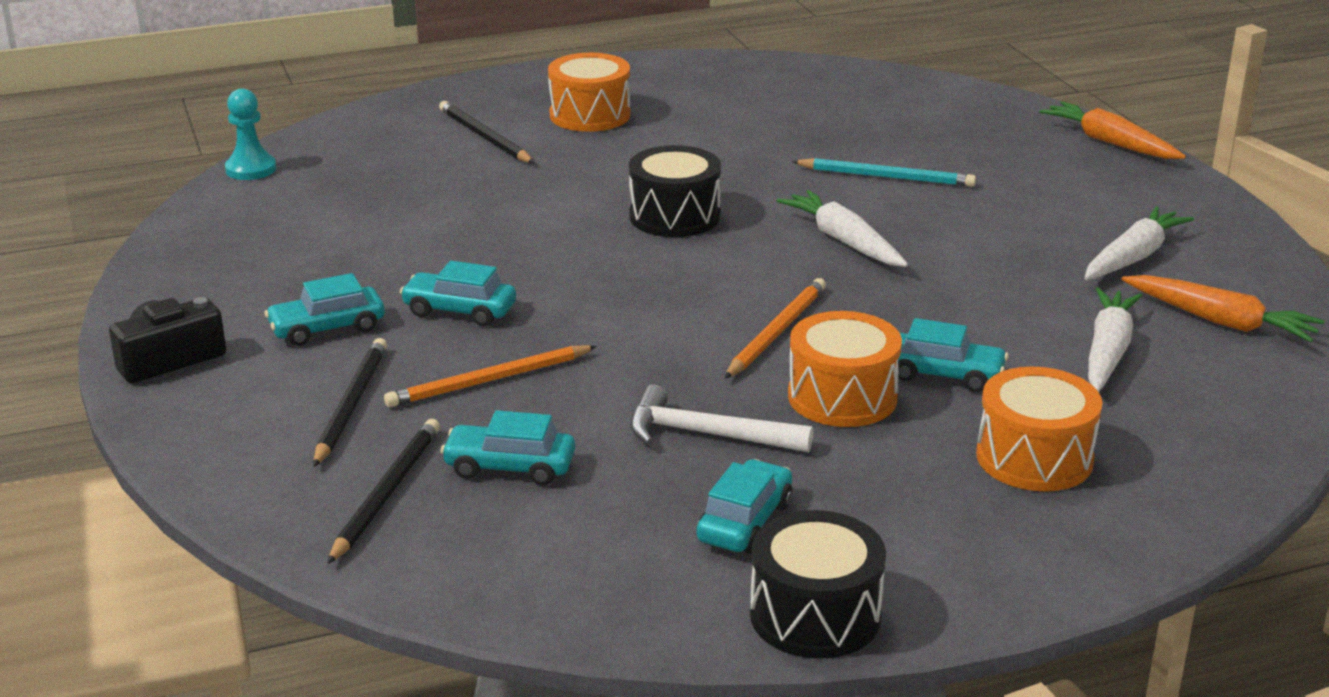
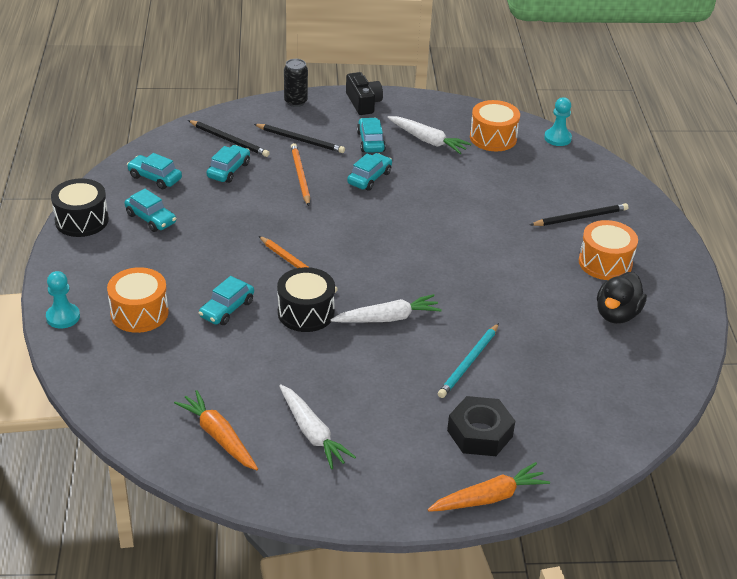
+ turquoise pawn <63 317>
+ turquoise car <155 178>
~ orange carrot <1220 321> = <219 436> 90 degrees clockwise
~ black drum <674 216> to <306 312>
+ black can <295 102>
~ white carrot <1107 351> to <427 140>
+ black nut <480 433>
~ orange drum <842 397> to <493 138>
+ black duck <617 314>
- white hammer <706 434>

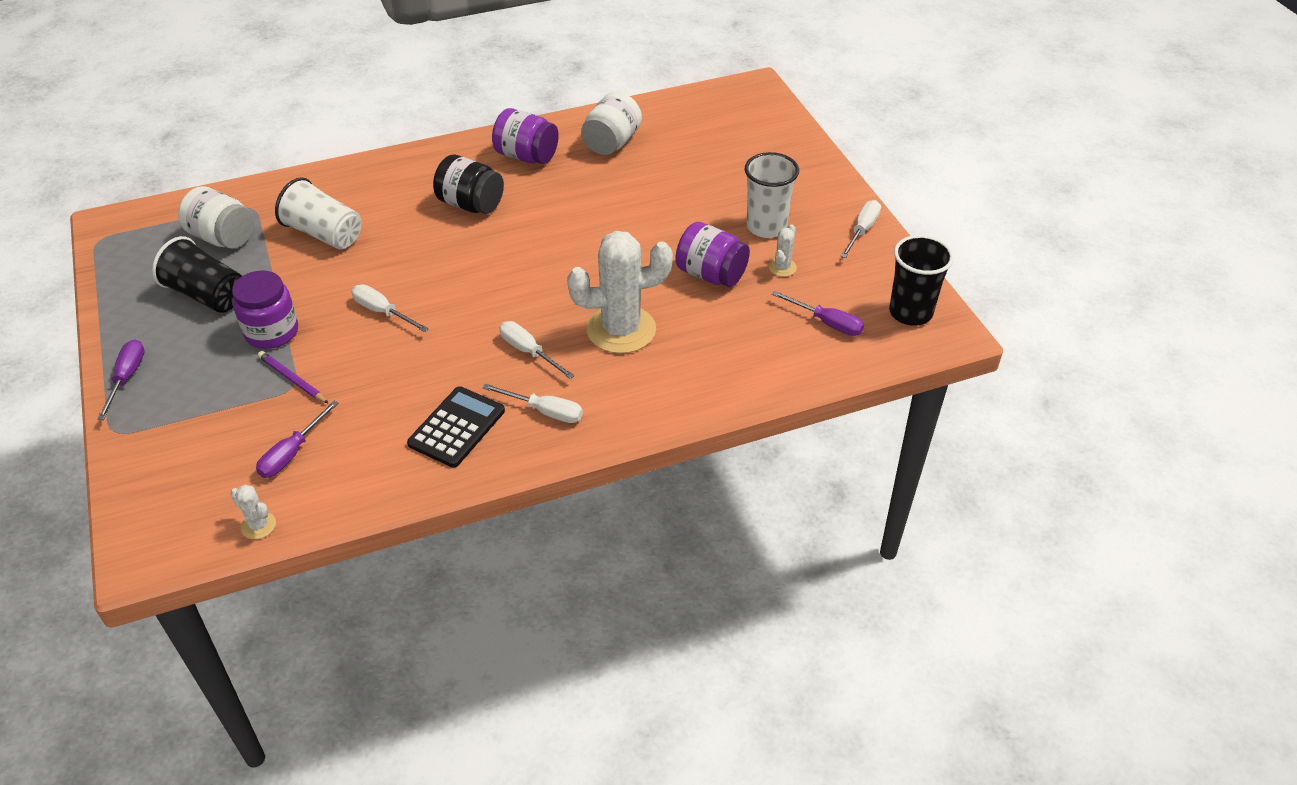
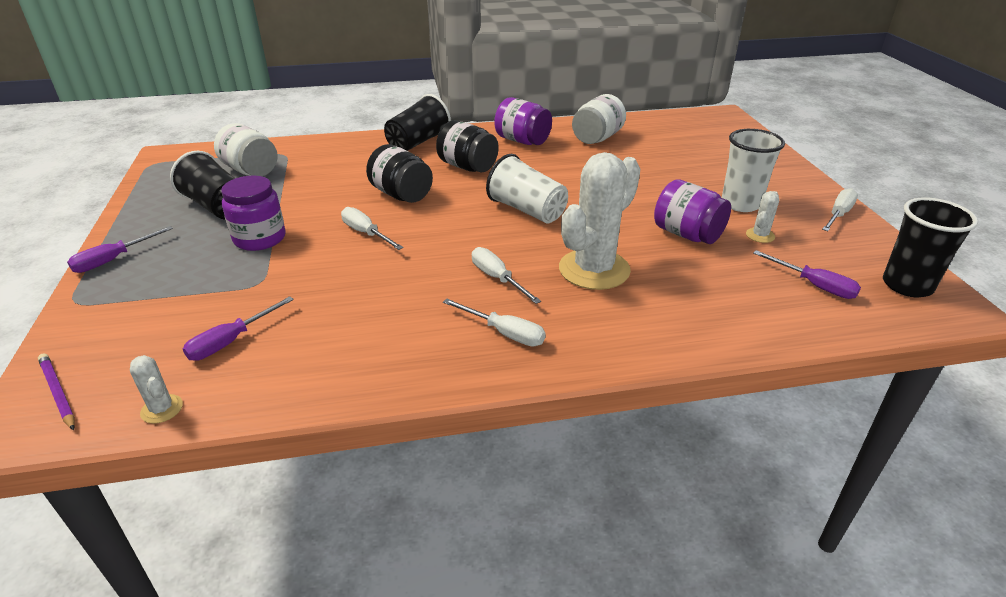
~ purple pencil <292 379> to <58 392>
~ purple screwdriver <127 378> = <113 260> 150 degrees counterclockwise
+ black jar <401 195>
+ black cup <418 142>
~ white cup <324 234> to <527 210>
~ white cactus <621 330> = <594 269> 45 degrees counterclockwise
- black calculator <457 427>

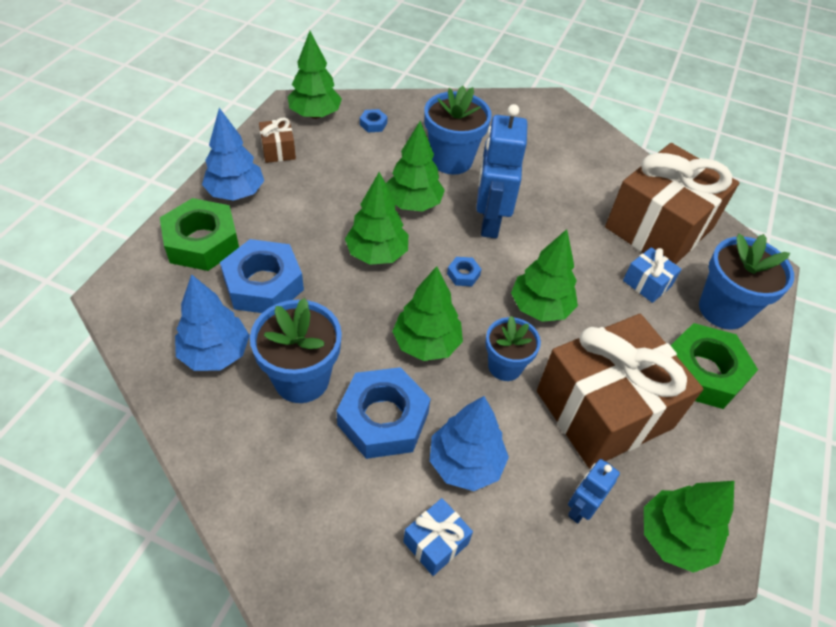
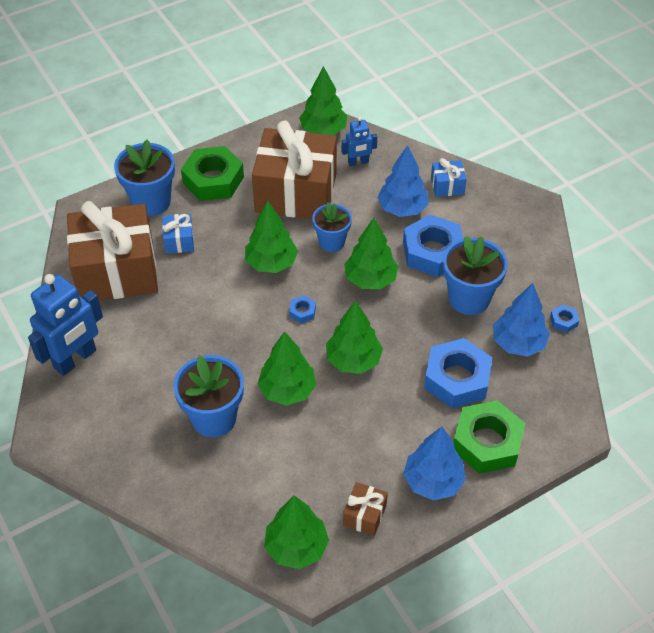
~ blue robot <489 221> to <75 359>
~ blue nut <373 124> to <563 321>

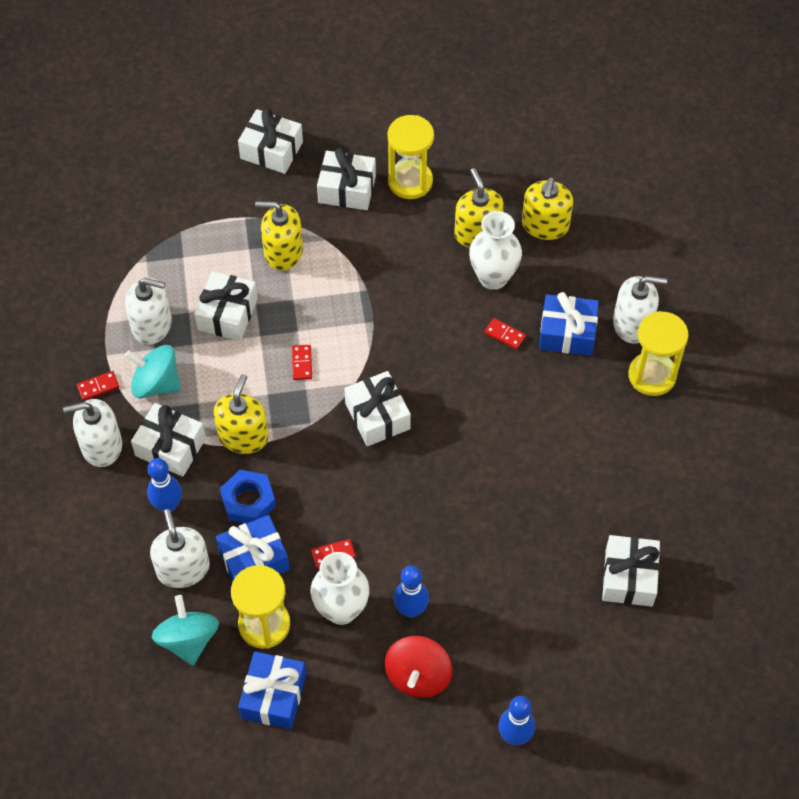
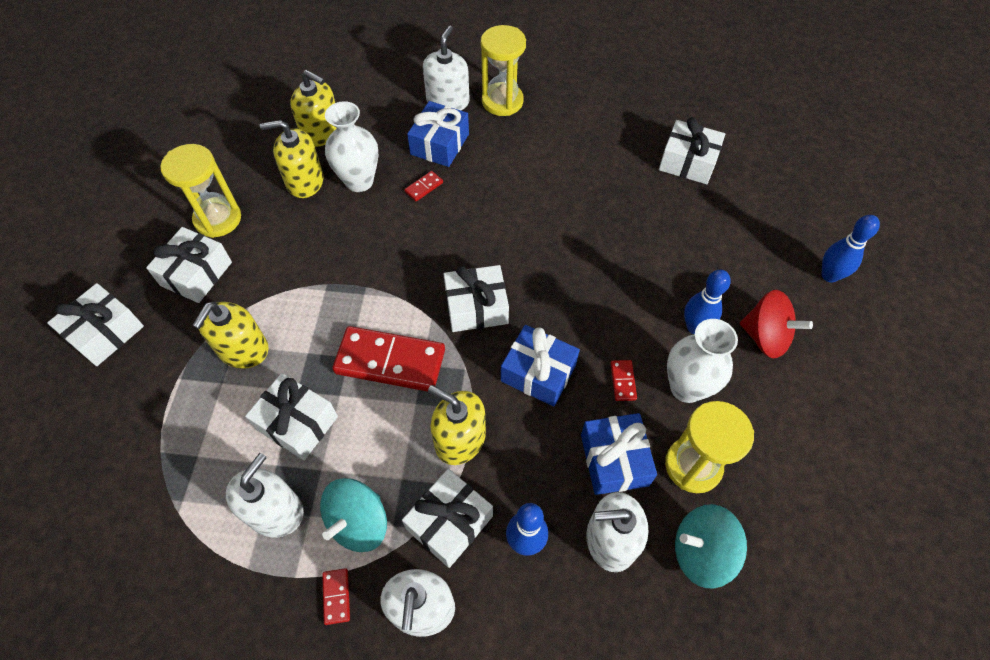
~ red domino <302 363> = <390 361> x2.43
~ blue gift <273 696> to <538 373>
- blue nut <248 501>

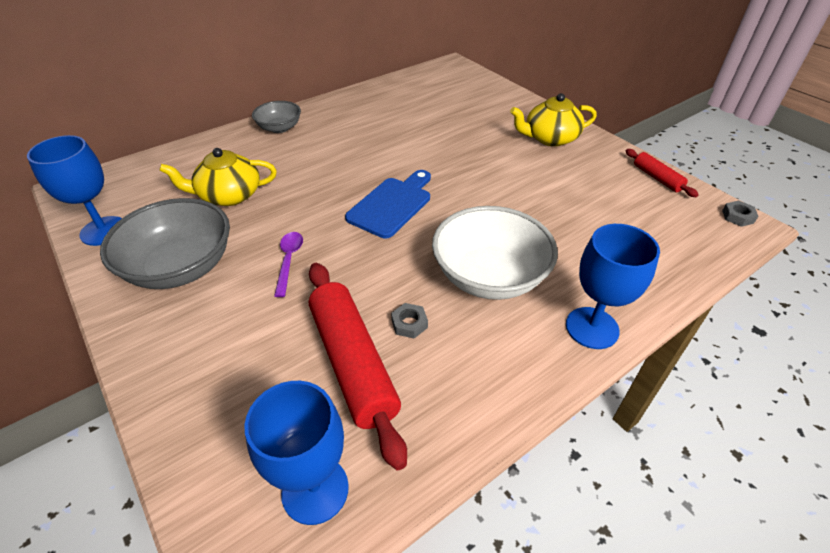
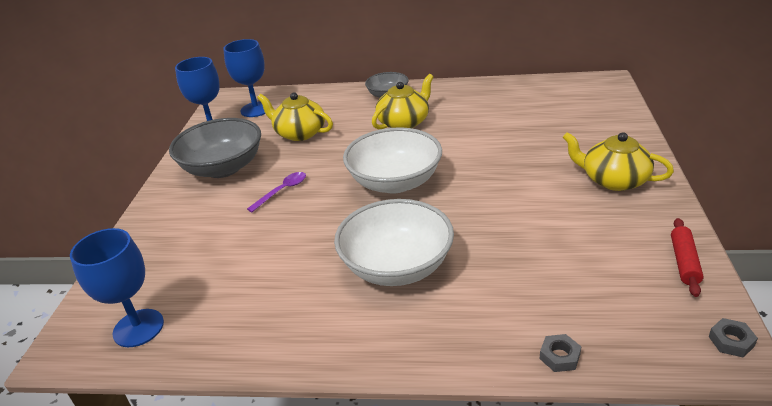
~ blue goblet <592 328> to <256 109>
~ blue cutting board <392 205> to white bowl <395 182>
+ yellow teapot <404 122>
~ grey nut <409 324> to <559 356>
- red rolling pin <352 363>

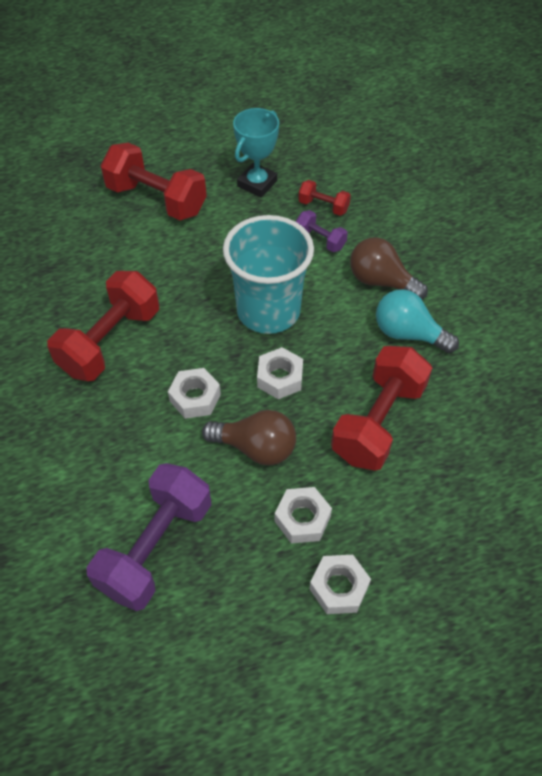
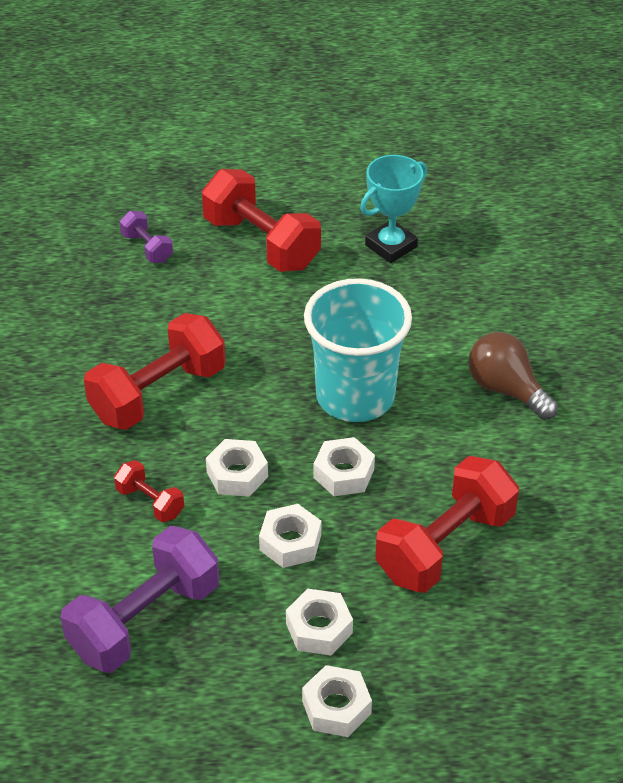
~ red dumbbell <323 206> to <150 502>
~ purple dumbbell <320 240> to <147 248>
~ brown light bulb <256 447> to white nut <290 542>
- turquoise light bulb <408 334>

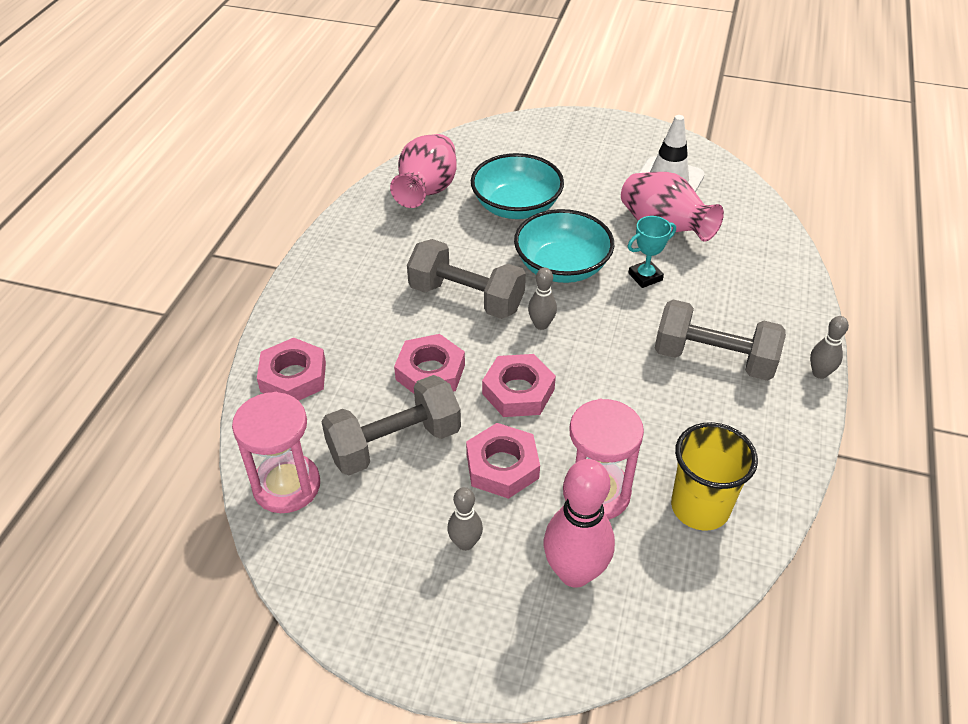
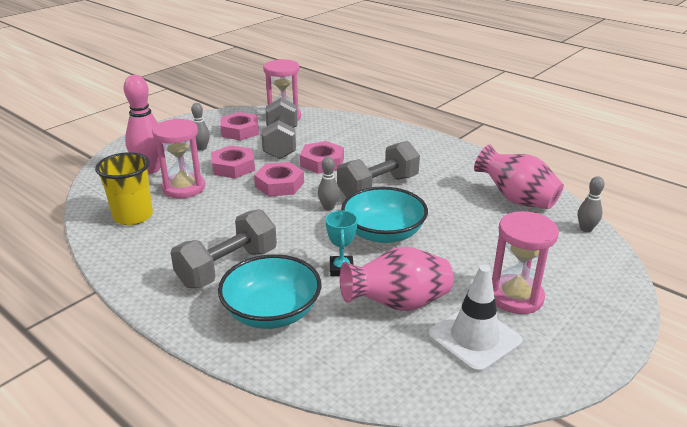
~ turquoise bowl <516 206> to <272 312>
~ pink nut <293 377> to <240 131>
+ pink hourglass <515 297>
~ grey bowling pin <819 373> to <586 229>

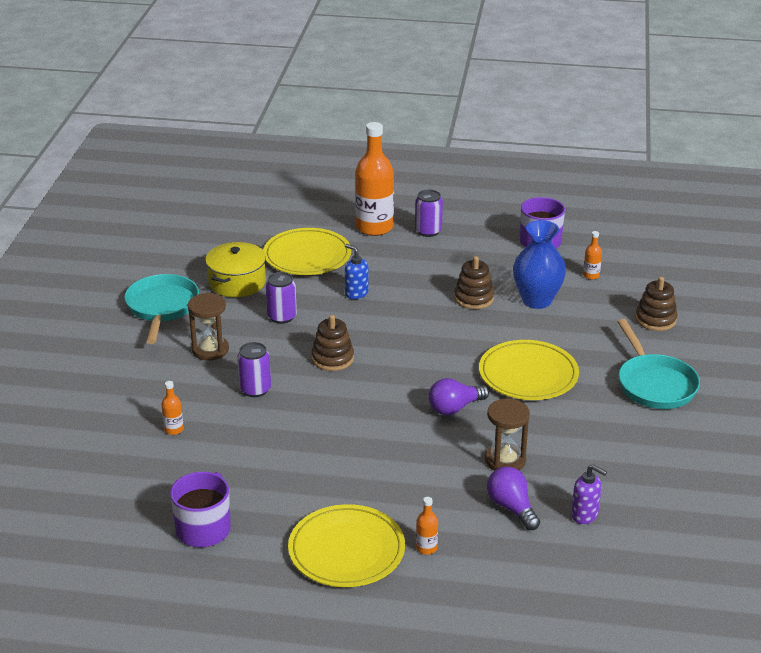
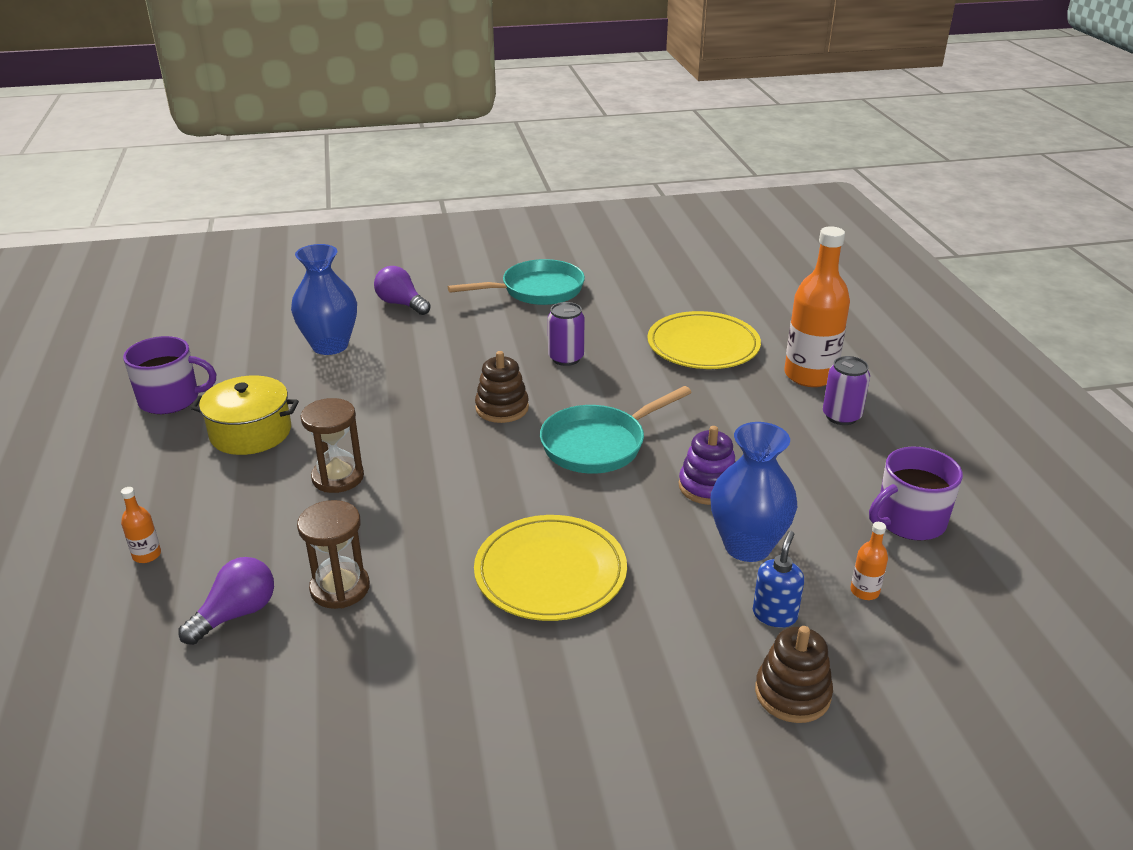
~ yellow pot <237 282> to <251 432>
~ orange bottle <174 429> to blue vase <330 346>
~ brown hourglass <210 350> to <338 477>
~ purple light bulb <455 408> to <401 304>
~ turquoise pan <654 384> to <599 444>
~ brown stacking toy <474 298> to purple stacking toy <708 486>
~ blue soap dispenser <356 293> to <774 615>
- purple can <255 389>
- yellow plate <346 550>
- purple soap dispenser <585 515>

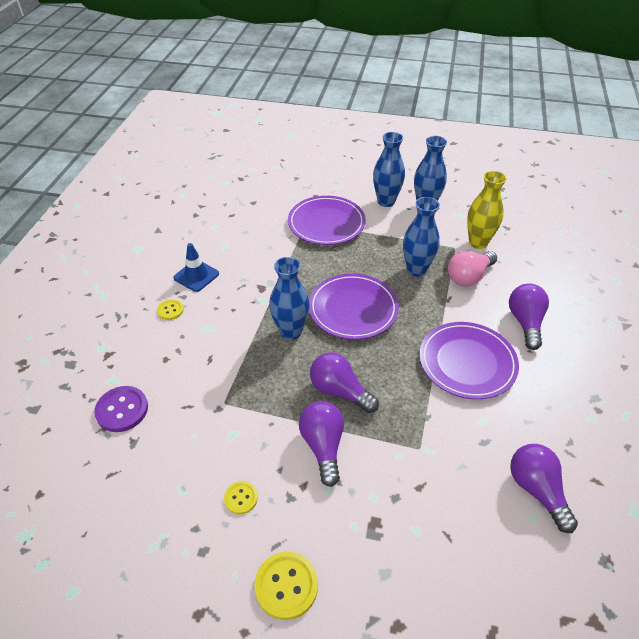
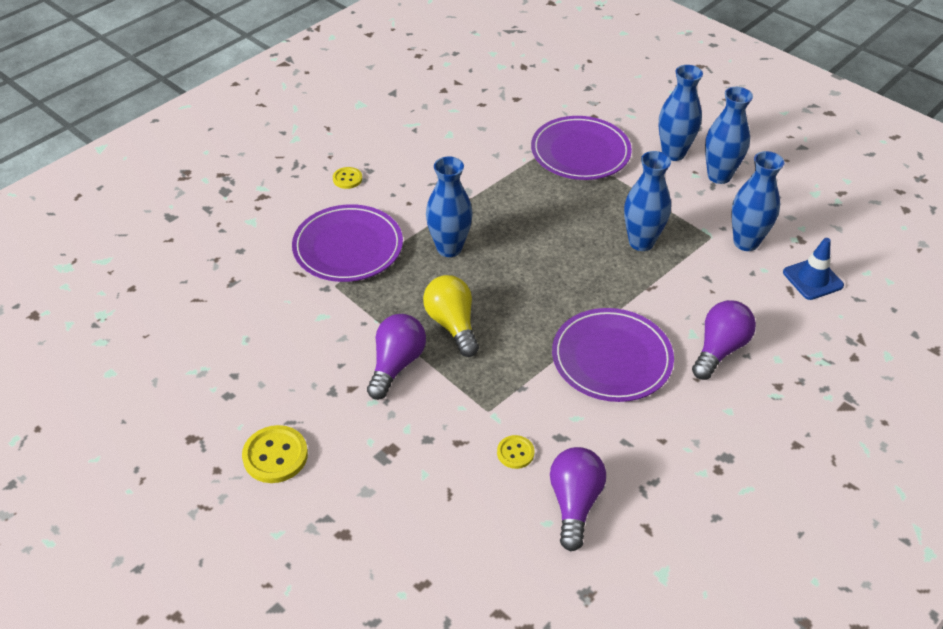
~ purple plate <353 309> to <348 247>
~ purple light bulb <339 391> to yellow light bulb <452 324>
~ yellow button <241 498> to <515 453>
~ yellow vase <478 242> to blue vase <746 242>
~ blue traffic cone <196 276> to <812 279>
- purple button <122 410>
- pink light bulb <469 277>

